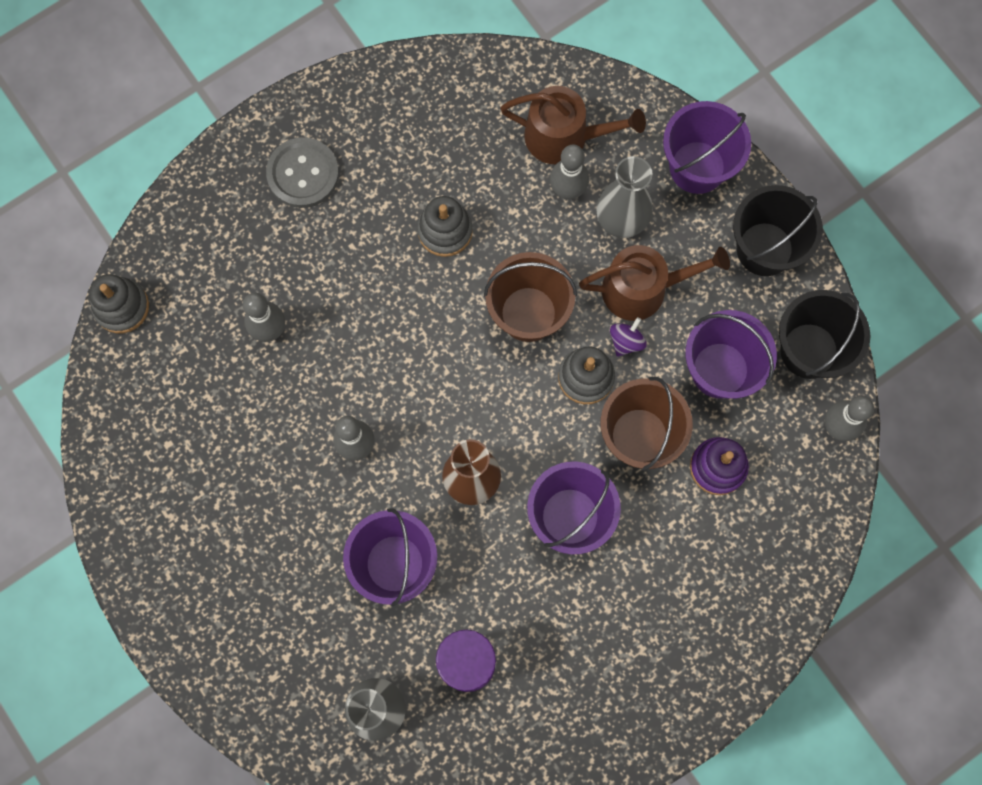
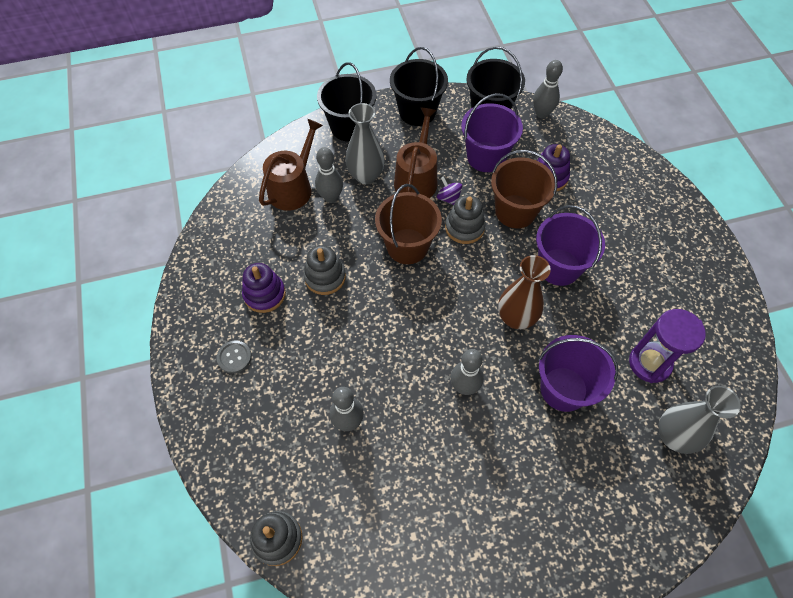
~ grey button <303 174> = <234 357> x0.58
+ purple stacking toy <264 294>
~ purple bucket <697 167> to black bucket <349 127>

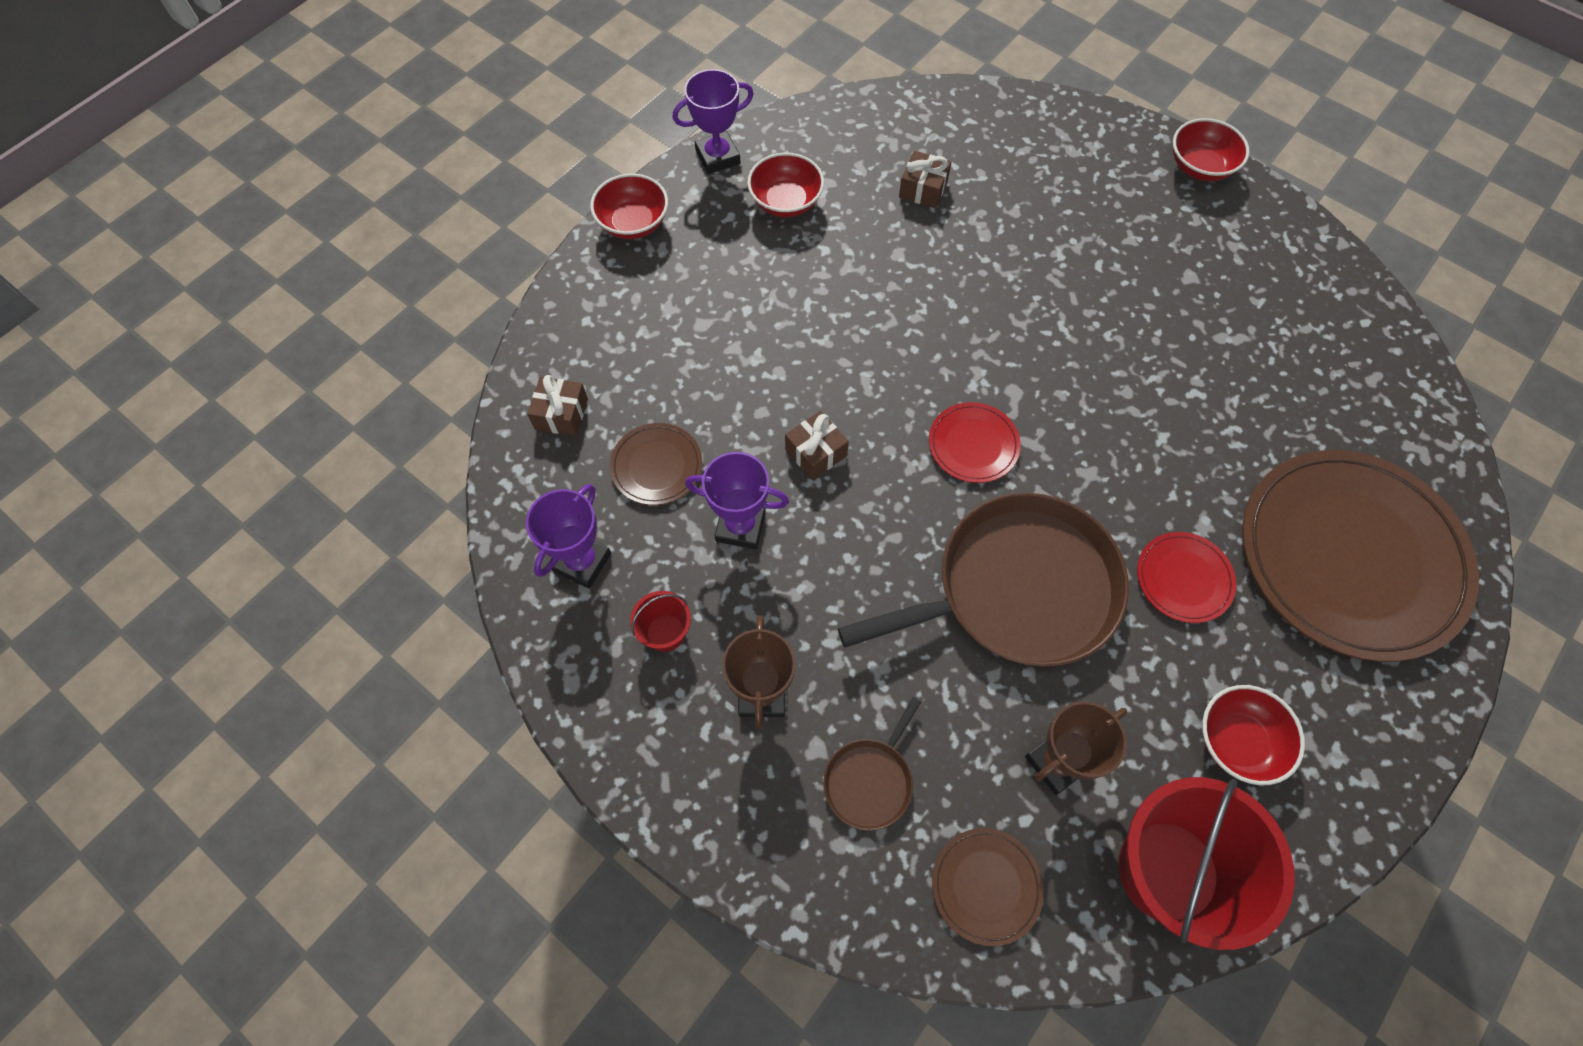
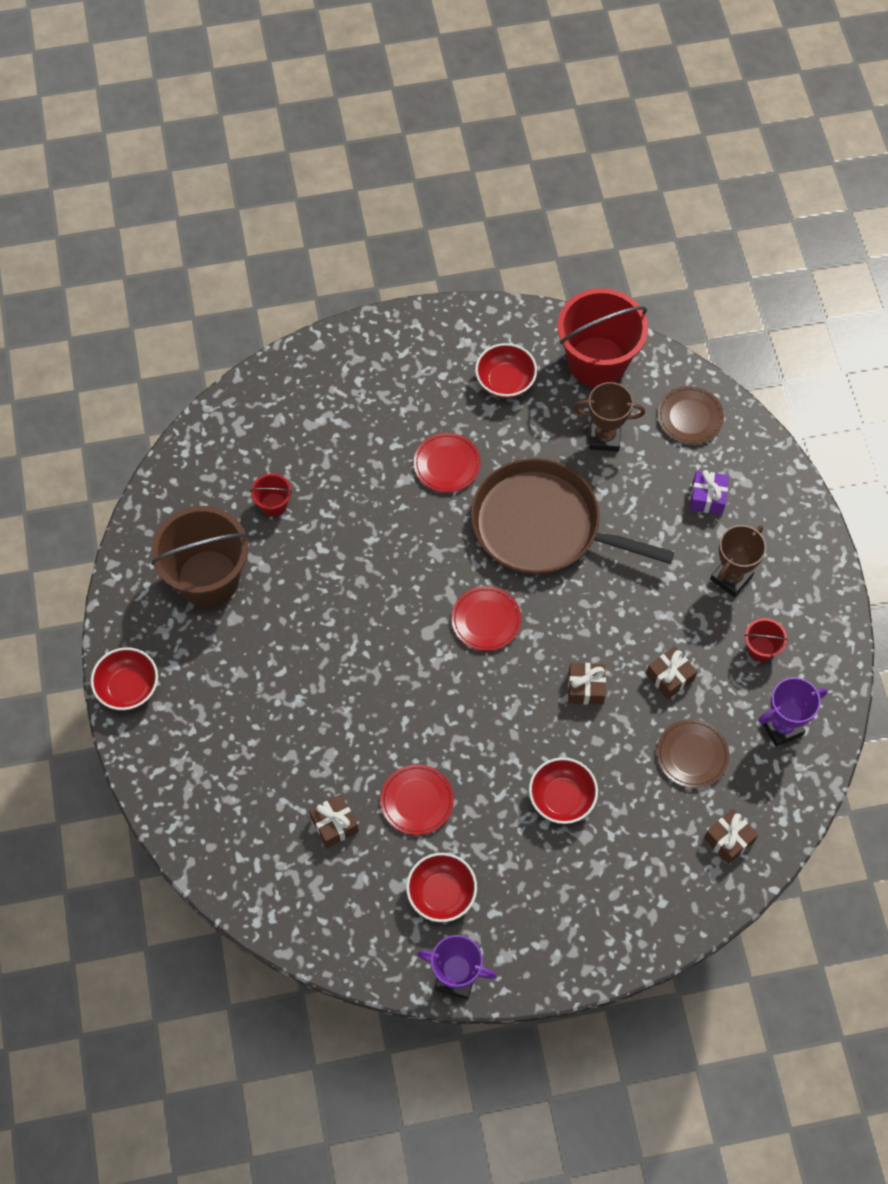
+ brown bucket <208 578>
+ red bucket <273 504>
+ red plate <417 801>
~ red bowl <633 223> to <561 798>
~ purple trophy <740 526> to brown gift <670 677>
~ brown pan <870 780> to purple gift <707 498>
- brown plate <1350 557>

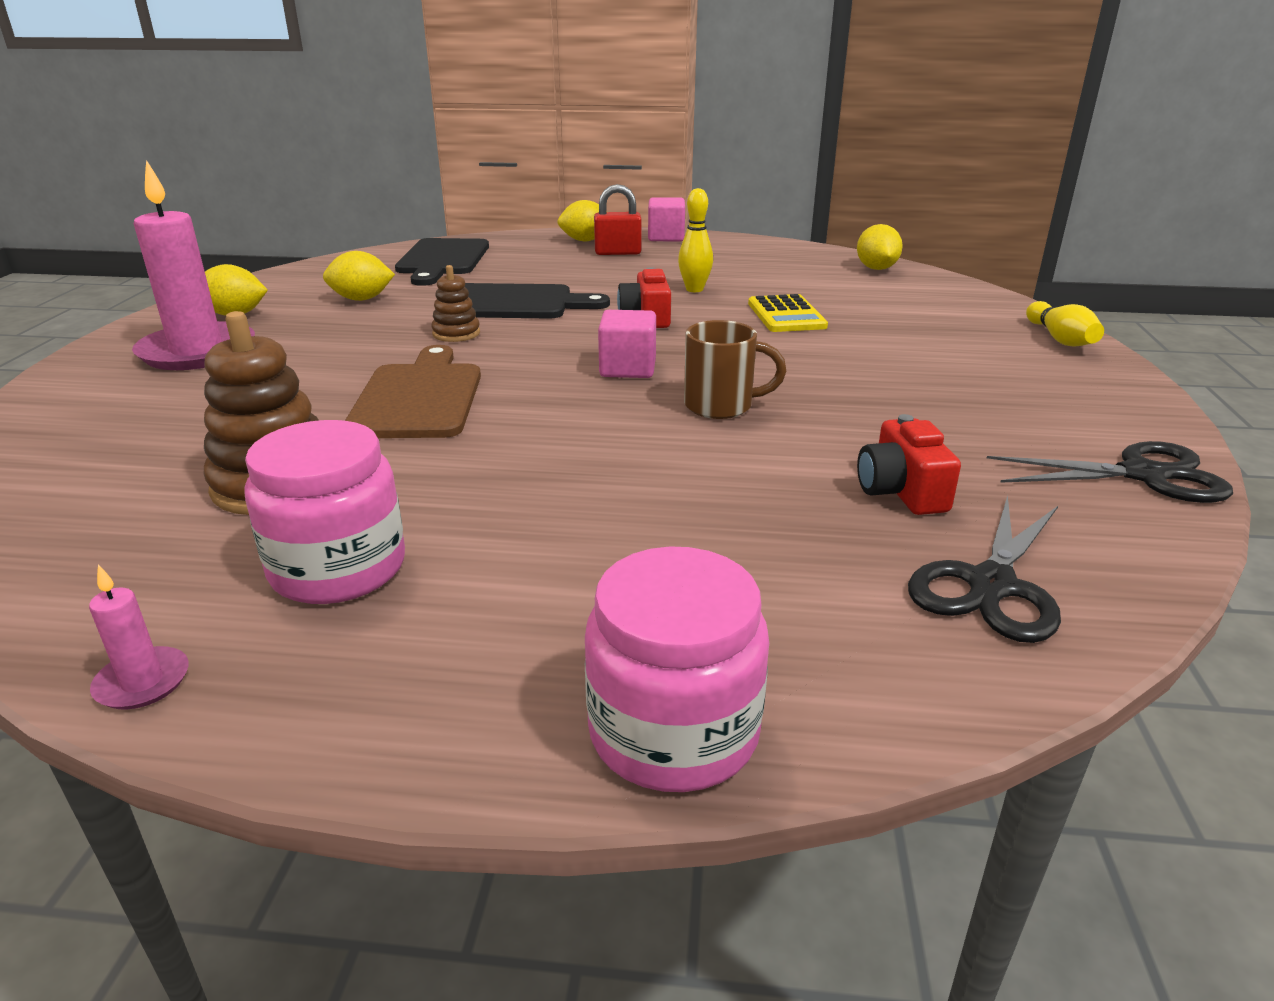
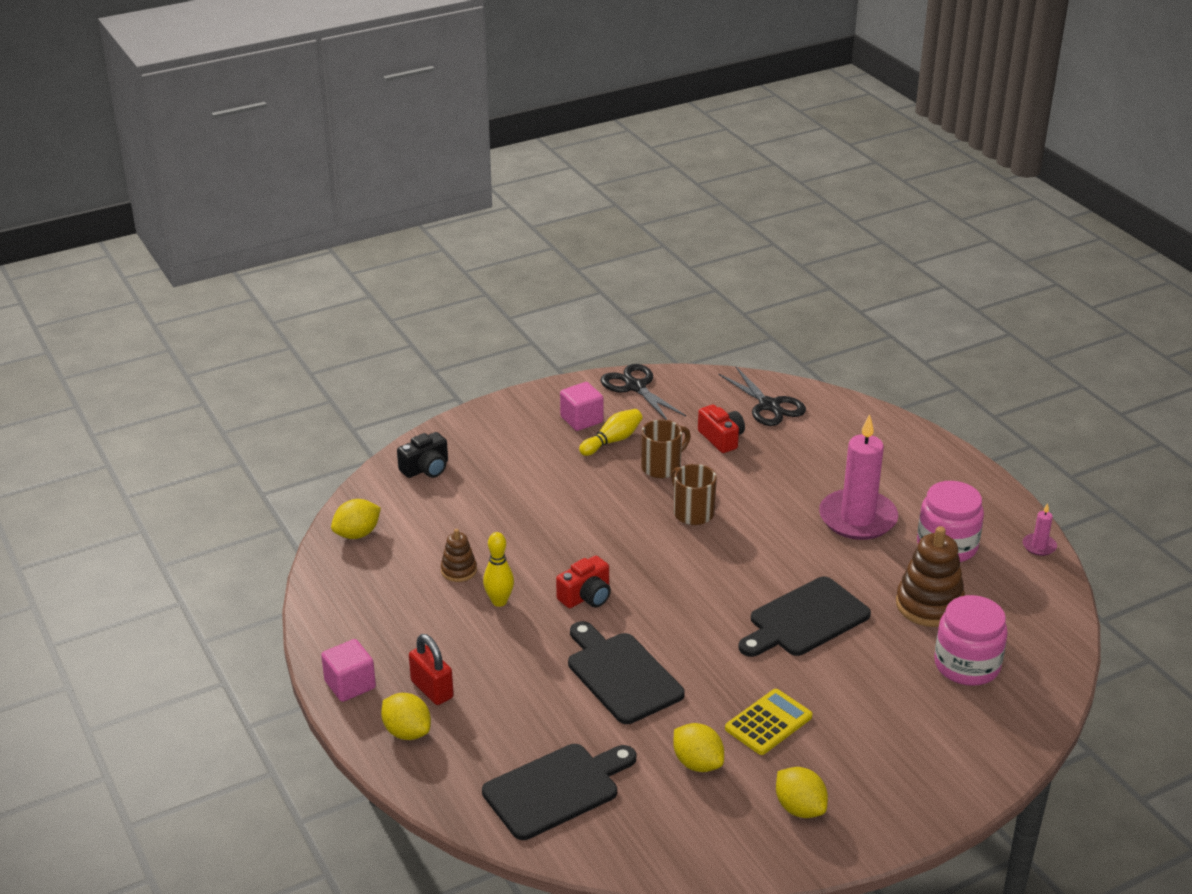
+ black camera <426 468>
~ brown stacking toy <456 333> to <459 570>
~ pink cube <628 368> to <581 419>
~ yellow bowling pin <1060 339> to <612 441>
+ brown mug <662 467>
~ red camera <901 491> = <721 438> 75 degrees counterclockwise
~ black scissors <991 585> = <769 406> 60 degrees clockwise
~ yellow calculator <786 315> to <768 723>
~ brown cutting board <418 398> to black cutting board <805 619>
~ pink candle <197 351> to <857 518>
~ pink jar <673 732> to <967 665>

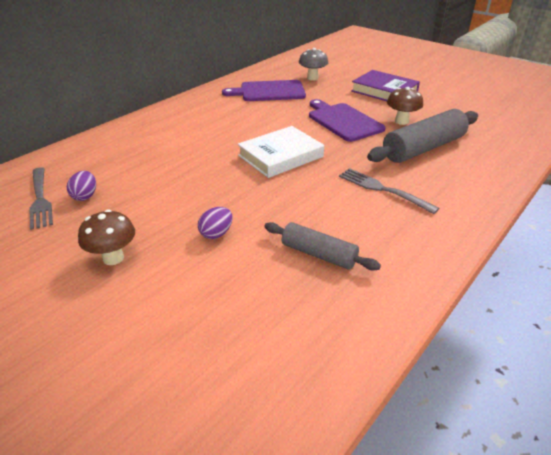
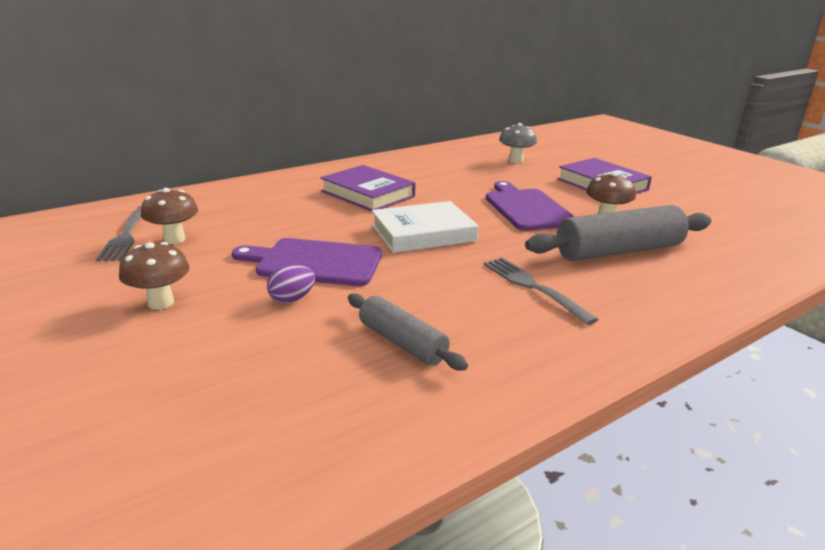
~ purple egg <85 196> to brown mushroom <174 239>
~ purple cutting board <269 91> to <315 262>
+ purple book <368 194>

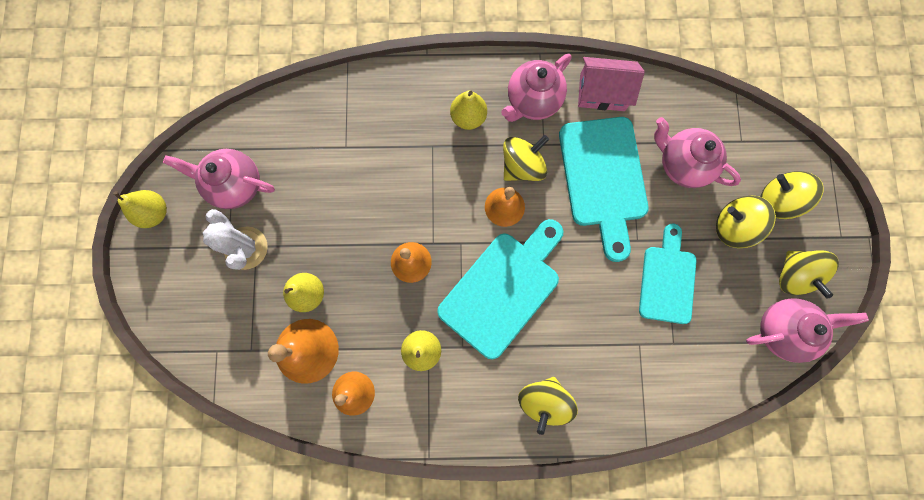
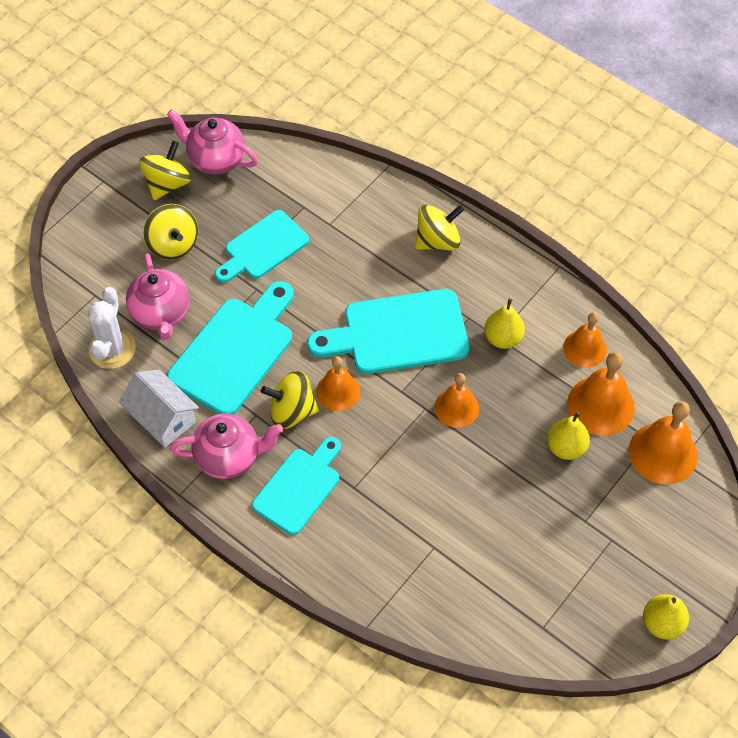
~ white cactus <246 248> to <112 349>
~ pink house <602 93> to white house <162 417>
~ yellow pear <468 117> to turquoise cutting board <299 487>
+ orange bell <663 453>
- pink teapot <236 185>
- yellow spinning top <777 201>

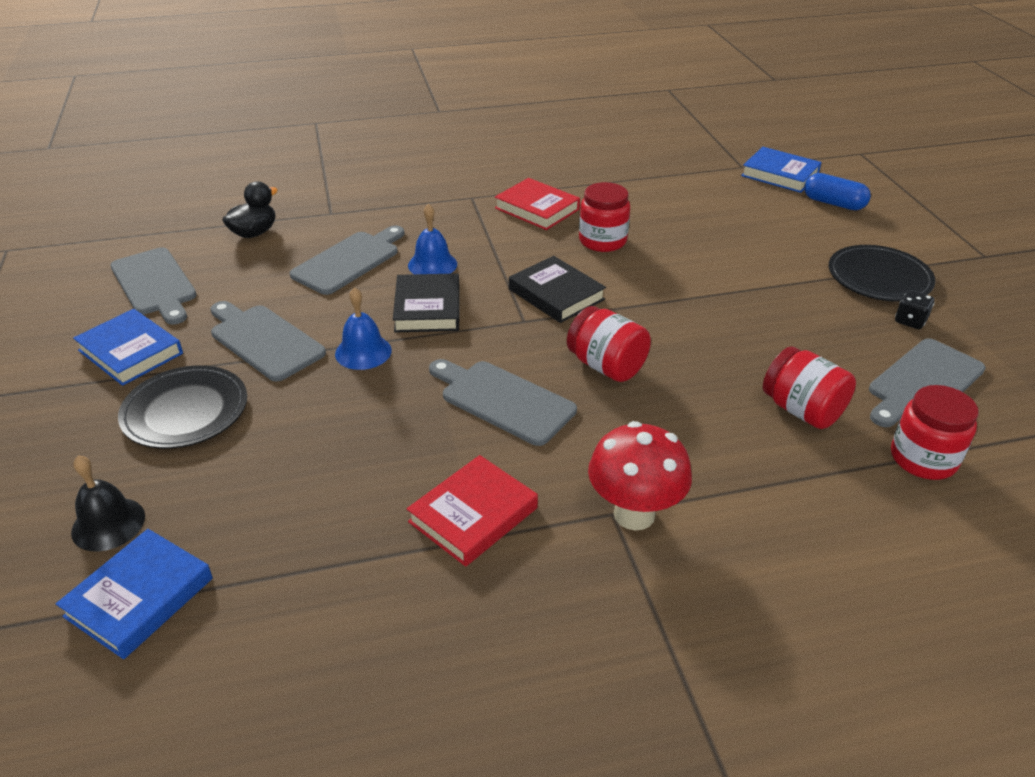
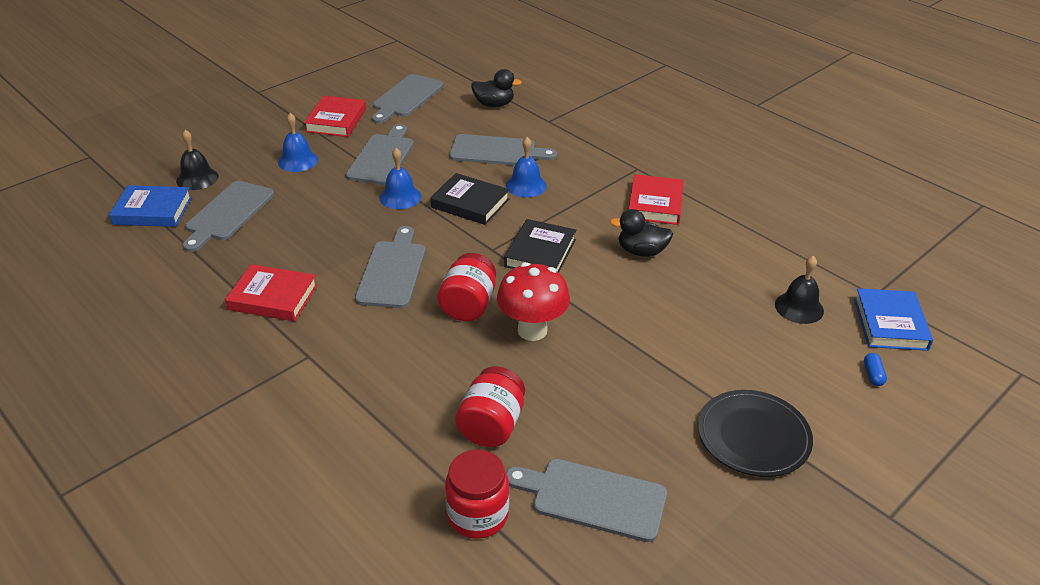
+ grey cutting board <228 213>
~ black plate <185 411> to blue bell <298 161>
~ blue book <130 352> to red book <336 120>
~ black book <427 308> = <470 203> 60 degrees clockwise
~ red mushroom <634 514> to <532 330>
~ red jar <602 241> to black duck <641 251>
+ black bell <799 307>
~ blue capsule <833 203> = <873 375> x0.53
- black dice <910 321>

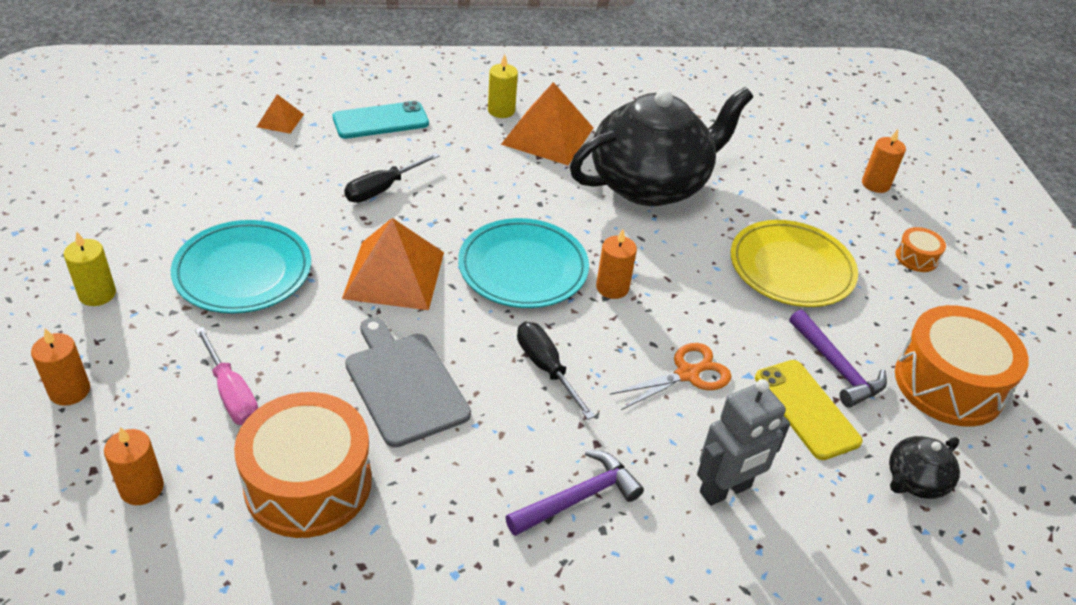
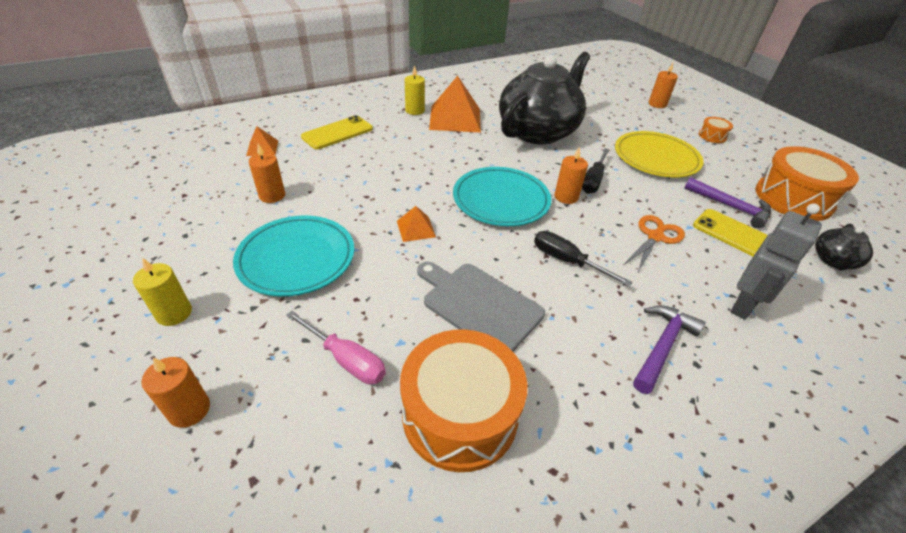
~ orange candle <142 488> to <272 196>
~ turquoise phone <380 121> to yellow phone <337 133>
~ orange pyramid <394 275> = <416 229> x0.49
~ black screwdriver <382 189> to <593 180>

